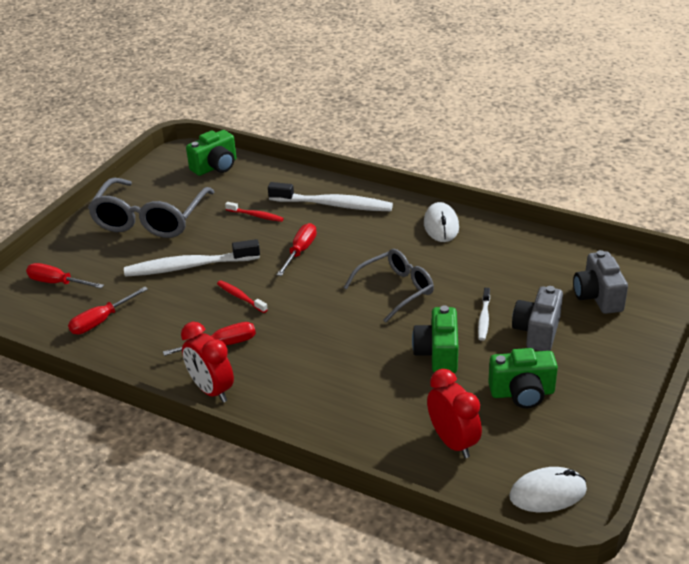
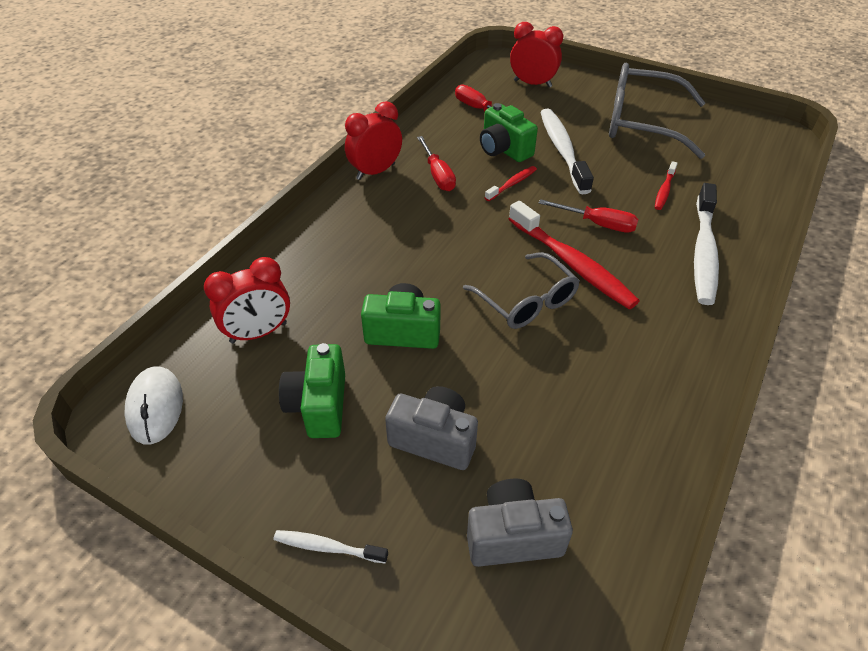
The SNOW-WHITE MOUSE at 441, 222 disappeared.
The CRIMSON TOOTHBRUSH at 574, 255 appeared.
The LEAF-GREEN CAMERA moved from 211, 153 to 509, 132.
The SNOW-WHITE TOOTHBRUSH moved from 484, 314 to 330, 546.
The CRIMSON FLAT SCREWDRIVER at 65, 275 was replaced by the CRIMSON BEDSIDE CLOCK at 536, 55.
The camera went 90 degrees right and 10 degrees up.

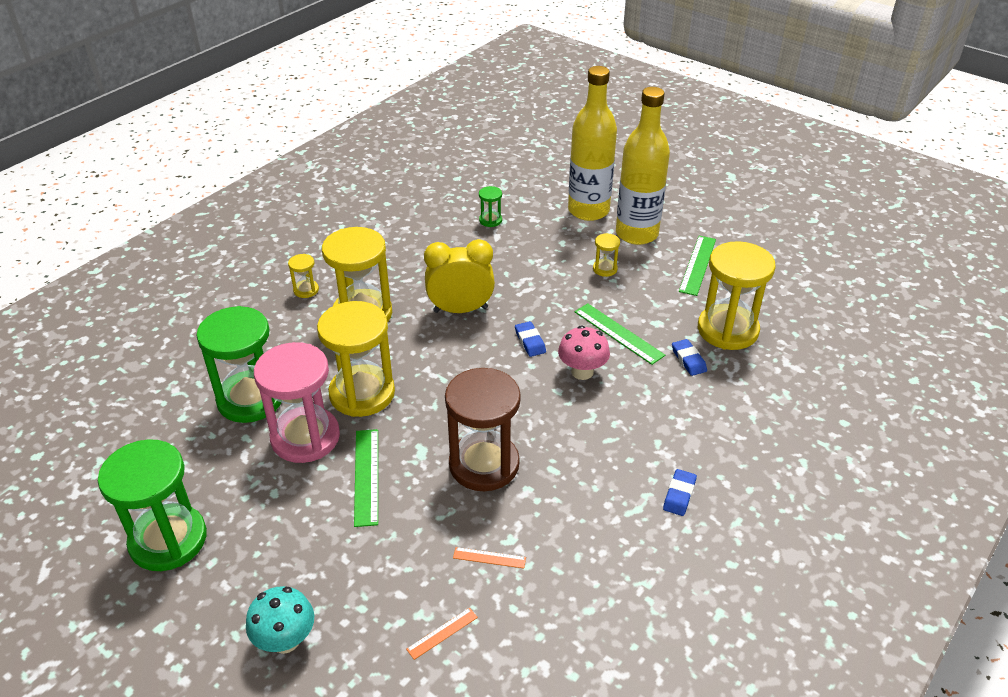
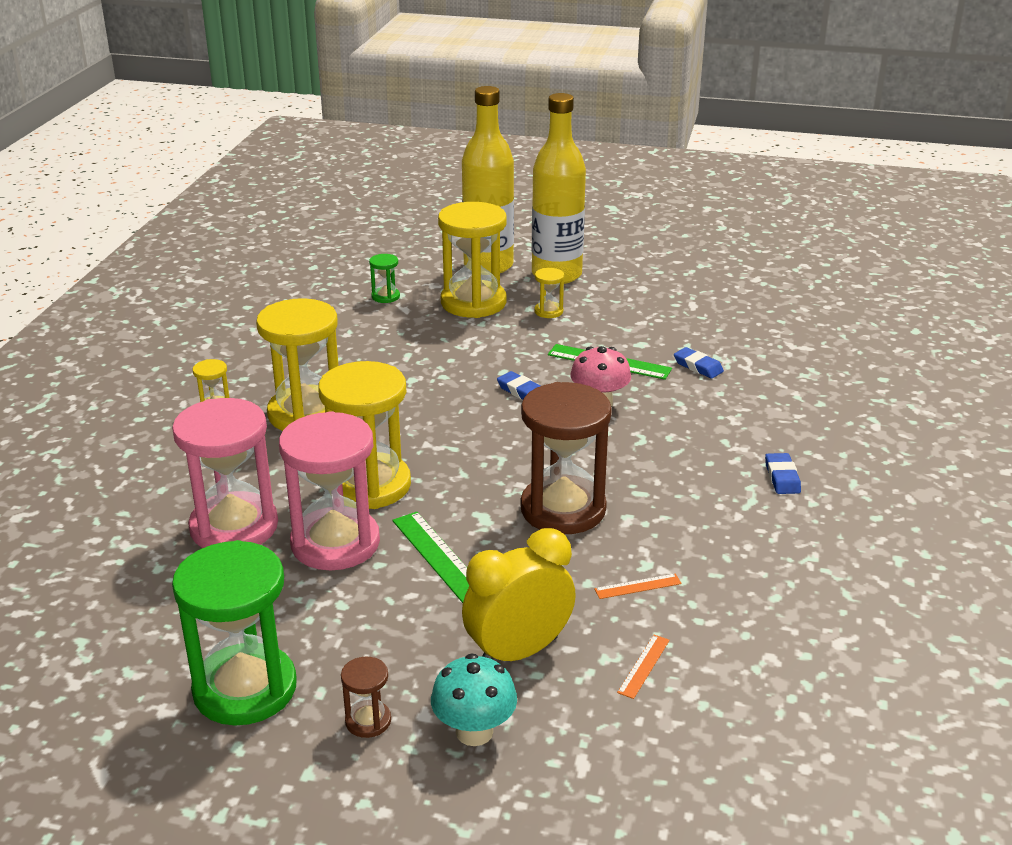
The LEAF-GREEN RULER at 697, 266 disappeared.
The RUSSET SAND TIMER at 366, 697 appeared.
The BRIGHT YELLOW BEDSIDE CLOCK moved from 459, 276 to 519, 594.
The BRIGHT YELLOW SAND TIMER moved from 737, 295 to 472, 260.
The LEAF-GREEN SAND TIMER at 239, 364 became the ROSE-PINK SAND TIMER at 225, 473.
The camera went 25 degrees left and 10 degrees down.

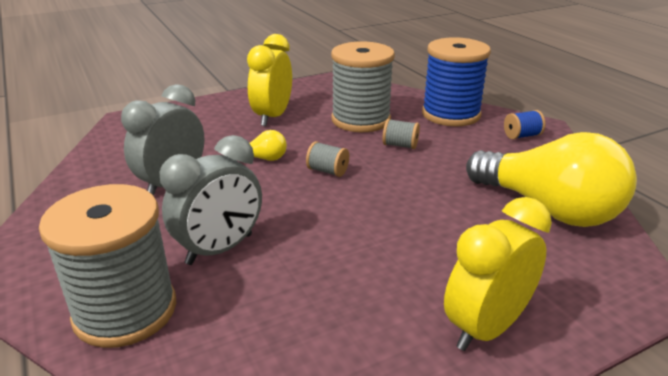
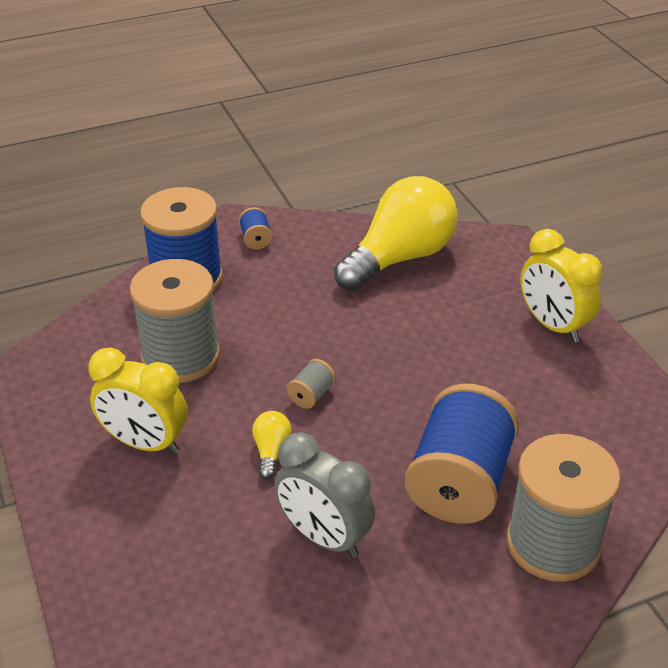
The ASH-GREY SPOOL at 401, 134 disappeared.
The ASH-GREY BEDSIDE CLOCK at 211, 200 was replaced by the BLUE SPOOL at 462, 453.
The camera went 85 degrees left and 10 degrees up.

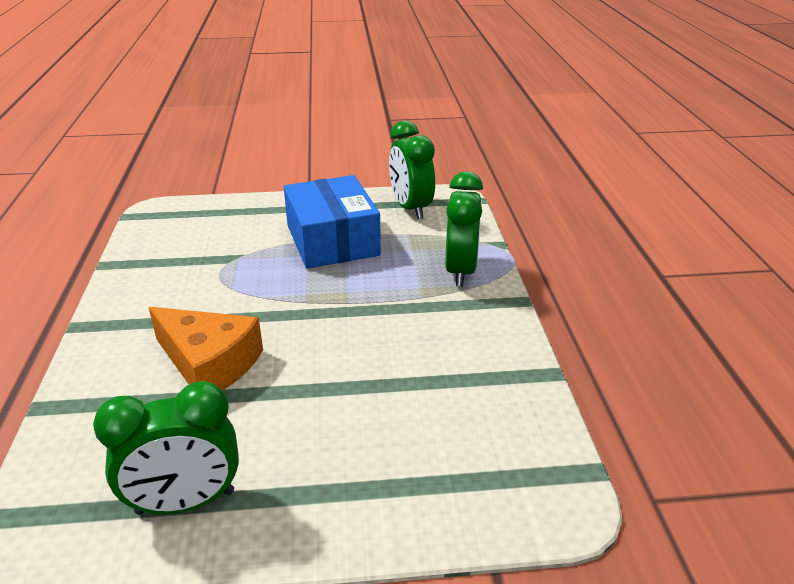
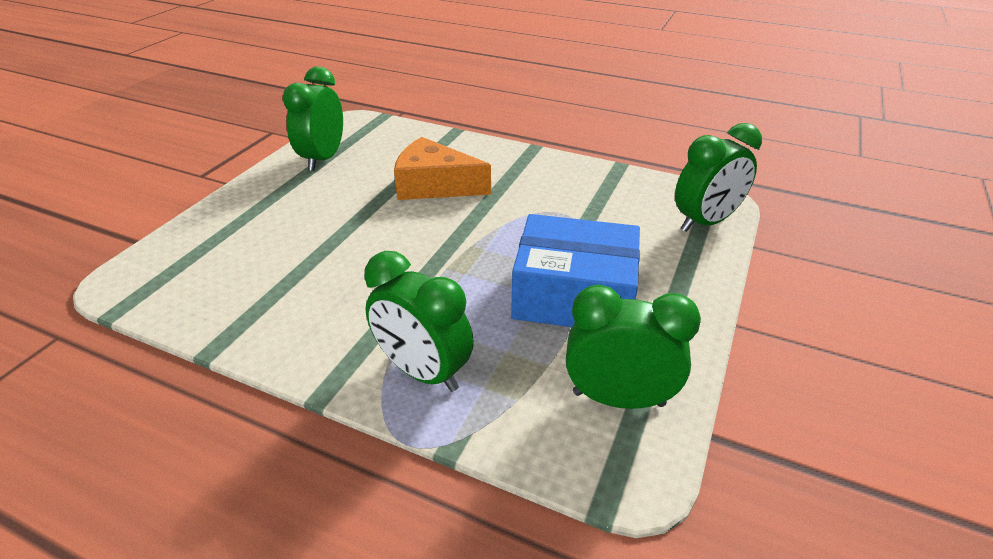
The LEAF-GREEN BEDSIDE CLOCK at 718, 177 appeared.
The ORANGE CHEESE WEDGE at 205, 348 turned 45 degrees clockwise.
The camera went 120 degrees right and 5 degrees up.

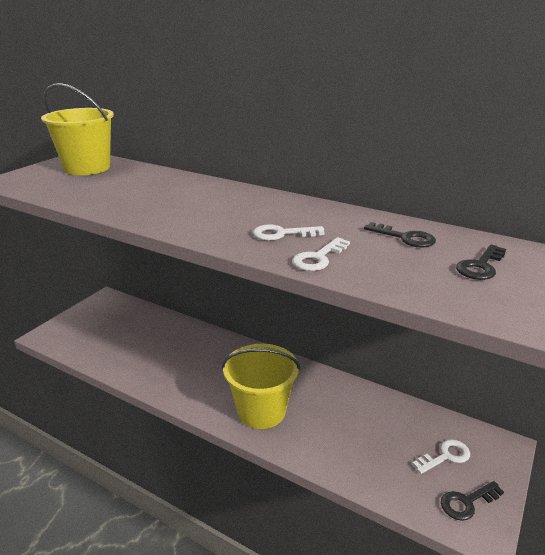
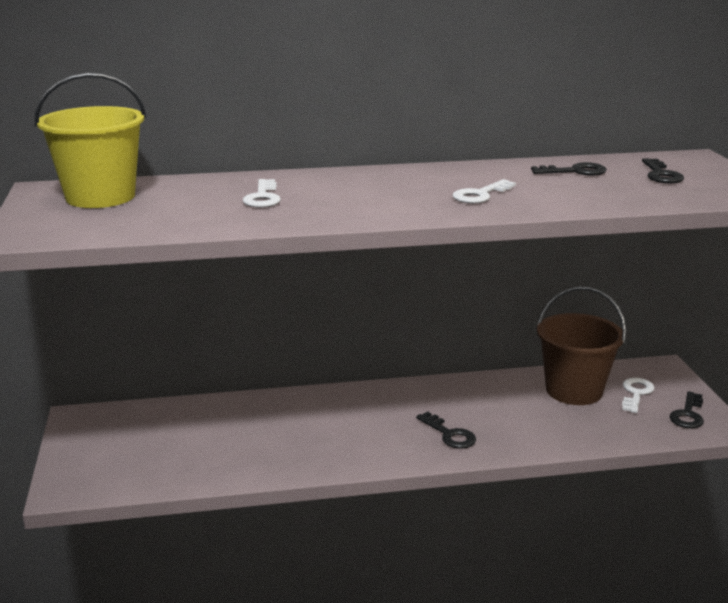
The RUSSET SAND BUCKET at 581, 346 appeared.
The SNOW-WHITE LATCHKEY moved from 321, 254 to 262, 193.
The BRIGHT YELLOW SAND BUCKET at 261, 386 was replaced by the EBONY LATCHKEY at 446, 430.
The camera went 40 degrees left and 5 degrees down.

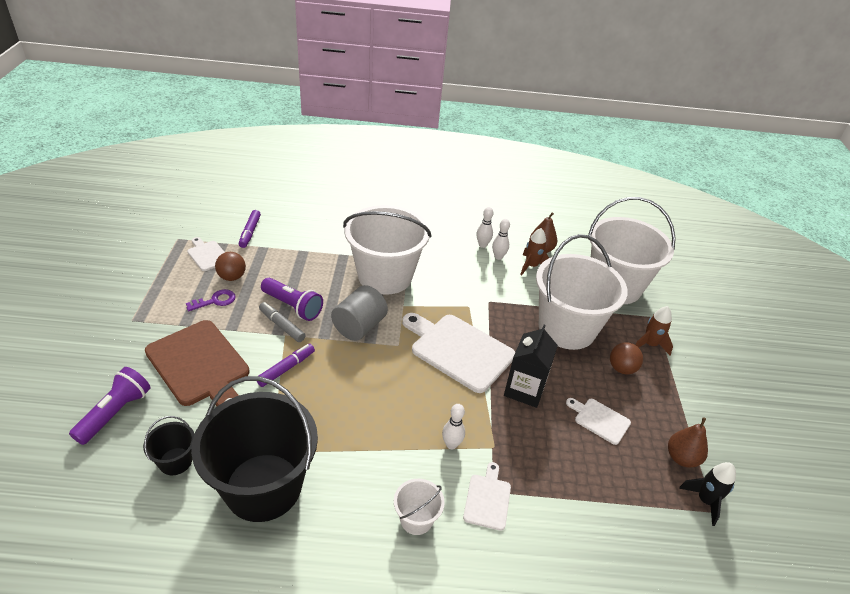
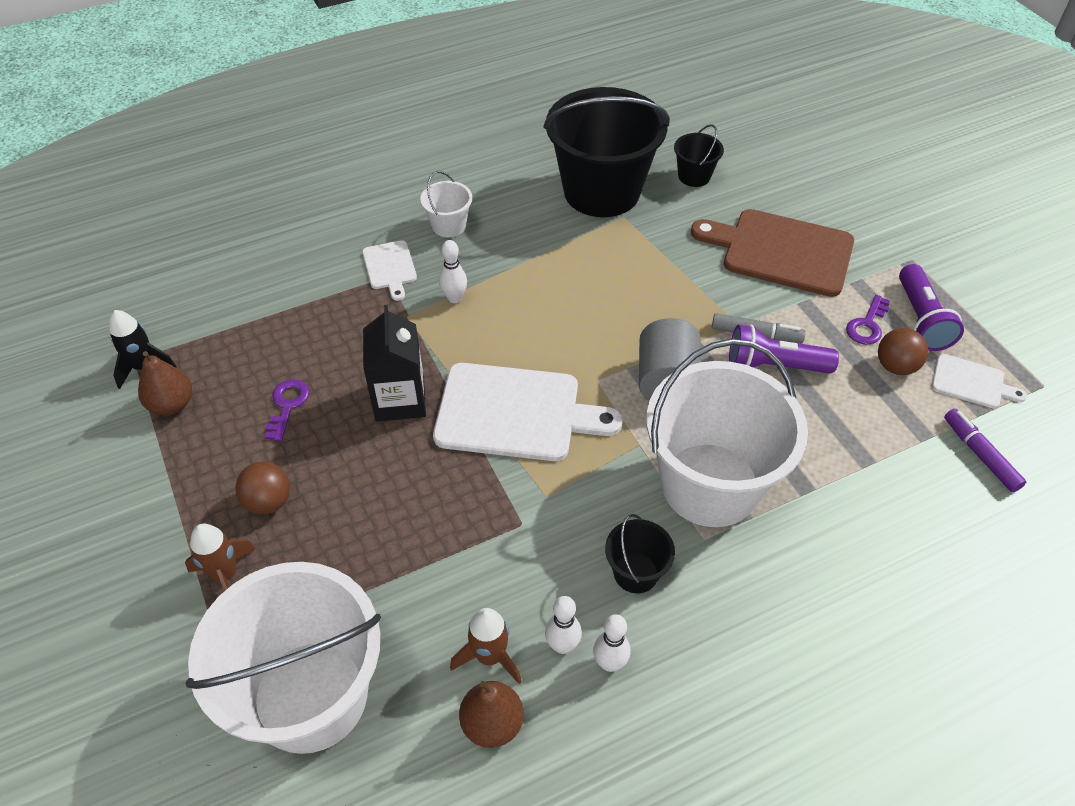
The PURPLE MARKER PEN at 286, 365 disappeared.
The SNOW-WHITE SAND BUCKET at 582, 292 disappeared.
The EBONY SAND BUCKET at 640, 553 appeared.
The PURPLE TORCH moved from 109, 406 to 931, 307.
The SNOW-WHITE CUTTING BOARD at 598, 421 was replaced by the PURPLE LATCHKEY at 287, 410.
The camera went 155 degrees right and 10 degrees up.

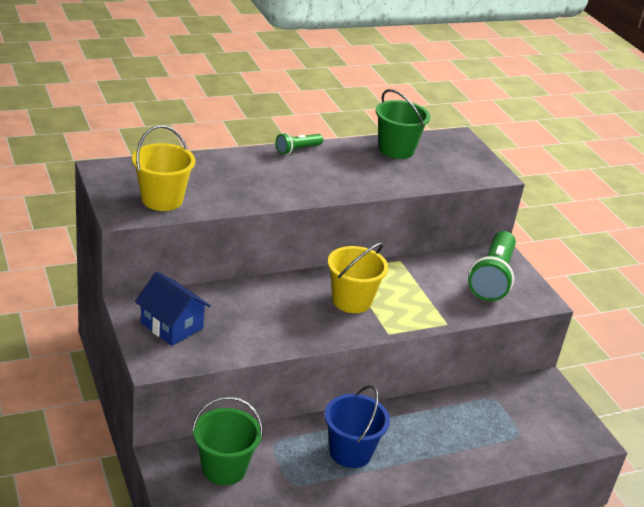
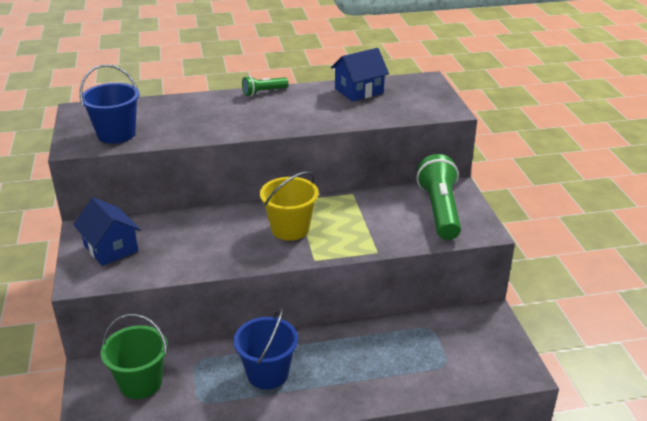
The LEAF-GREEN SAND BUCKET at 403, 124 was replaced by the BLUE TOY HOUSE at 360, 75.
The BRIGHT YELLOW SAND BUCKET at 163, 168 became the BLUE SAND BUCKET at 110, 104.
The LEAF-GREEN TORCH at 492, 266 turned 150 degrees clockwise.
The camera went 15 degrees right and 0 degrees up.

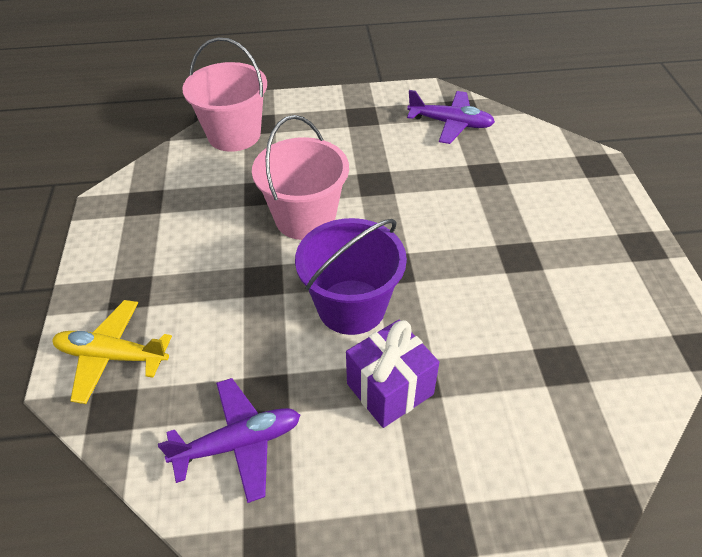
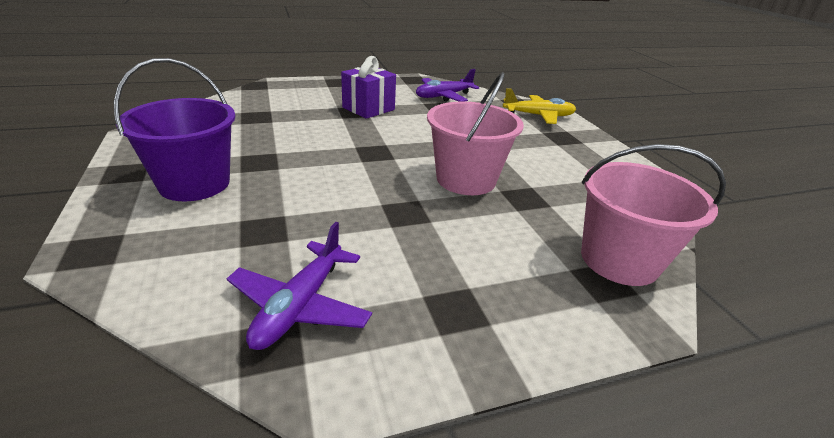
The PURPLE SAND BUCKET moved from 351, 276 to 174, 129.
The PURPLE TOY PLANE at 451, 117 turned 75 degrees counterclockwise.
The camera went 165 degrees right and 15 degrees down.

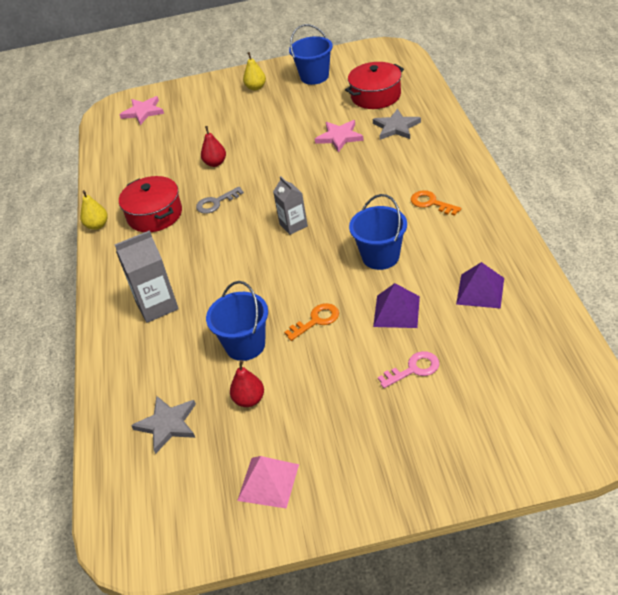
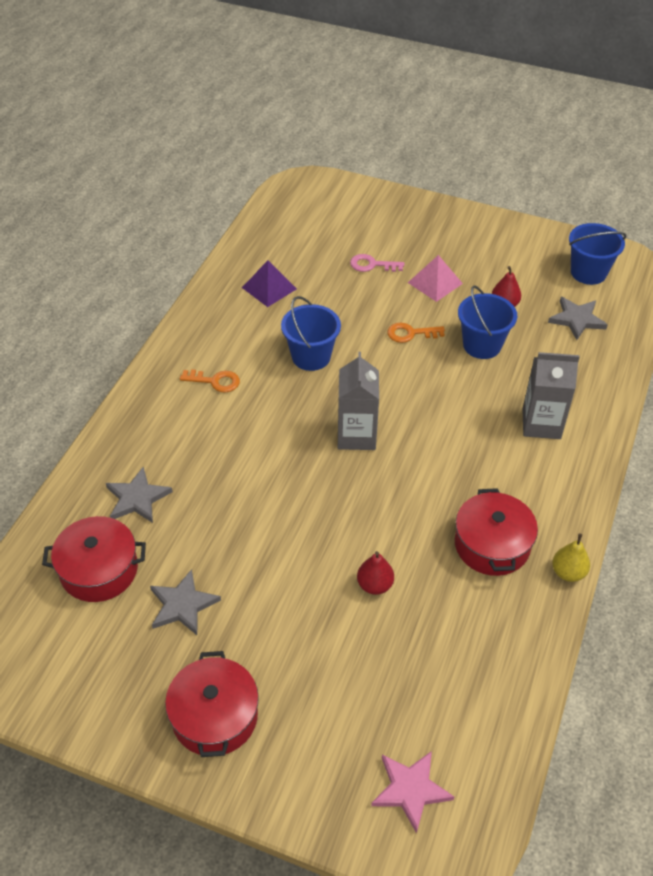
The ASH-GREY LATCHKEY at 220, 200 disappeared.
The ROSE-PINK FIVE-POINTED STAR at 339, 136 disappeared.
The PURPLE SOLID PYRAMID at 396, 305 disappeared.
The ASH-GREY FIVE-POINTED STAR at 185, 602 appeared.
The ROSE-PINK SOLID PYRAMID moved from 268, 482 to 435, 278.
The BLUE SAND BUCKET moved from 311, 54 to 597, 254.
The BRIGHT YELLOW PEAR FRUIT at 254, 71 was replaced by the CRIMSON POT at 212, 704.
The ORANGE LATCHKEY at 436, 203 turned 60 degrees counterclockwise.
The ASH-GREY JUICE CARTON at 290, 205 changed to 1.53 times the size.
The camera went 155 degrees left and 5 degrees up.

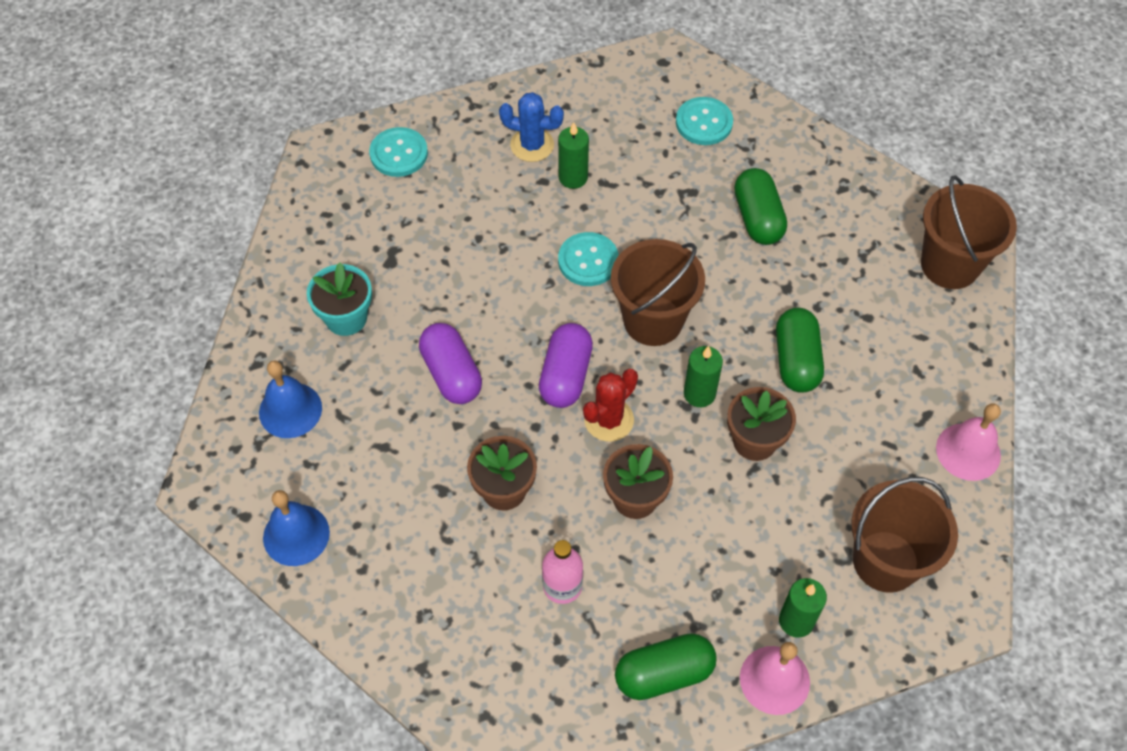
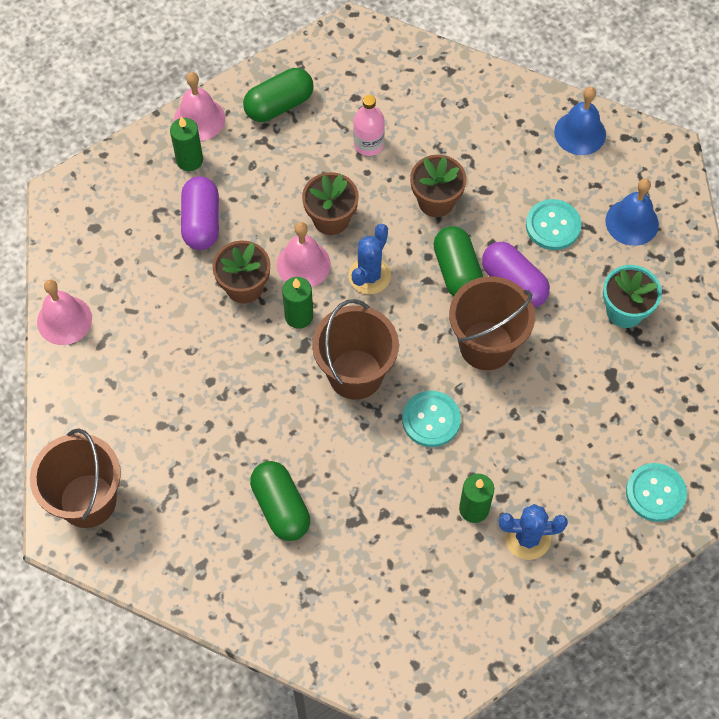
The ROSE-PINK HAND BELL at 304, 254 appeared.
The PURPLE PILL moved from 566, 365 to 200, 213.
The AQUA BUTTON moved from 704, 121 to 553, 224.
The LEAF-GREEN PILL moved from 800, 350 to 458, 261.
The RUSSET SAND BUCKET moved from 904, 535 to 492, 323.
The CRIMSON SAGUARO CACTUS at 610, 405 became the BLUE SAGUARO CACTUS at 369, 259.
The camera went 165 degrees right and 5 degrees up.

